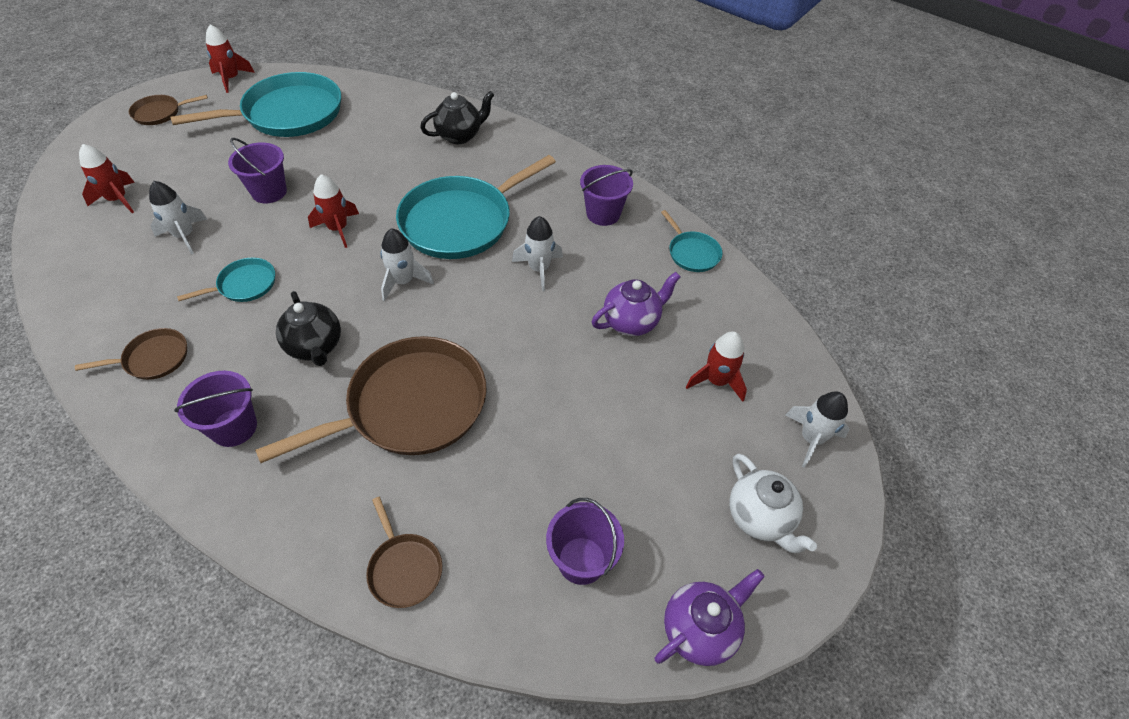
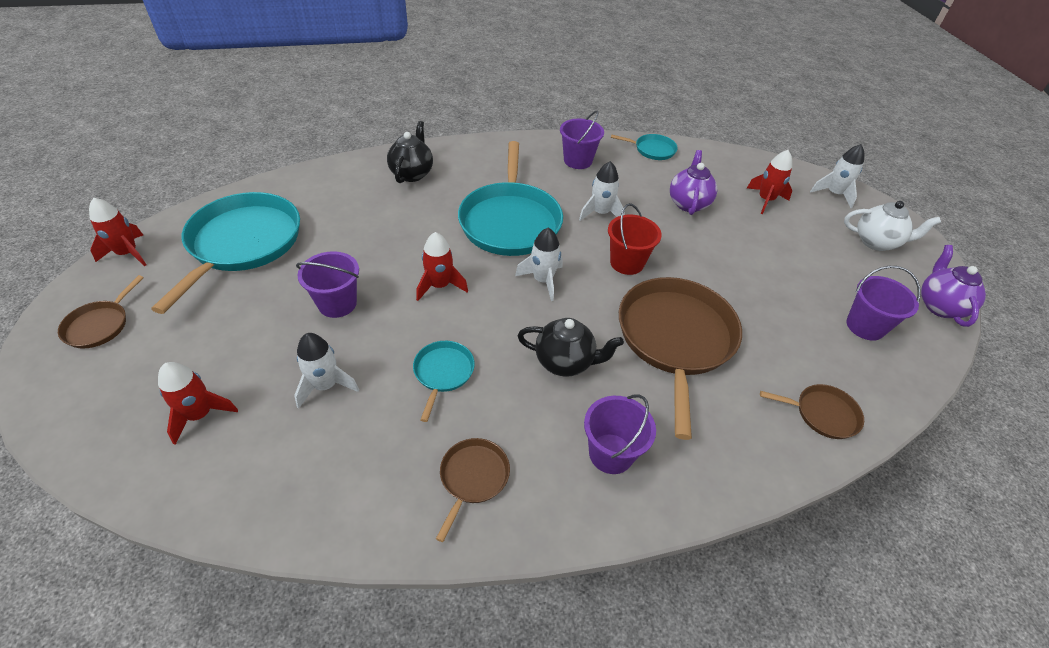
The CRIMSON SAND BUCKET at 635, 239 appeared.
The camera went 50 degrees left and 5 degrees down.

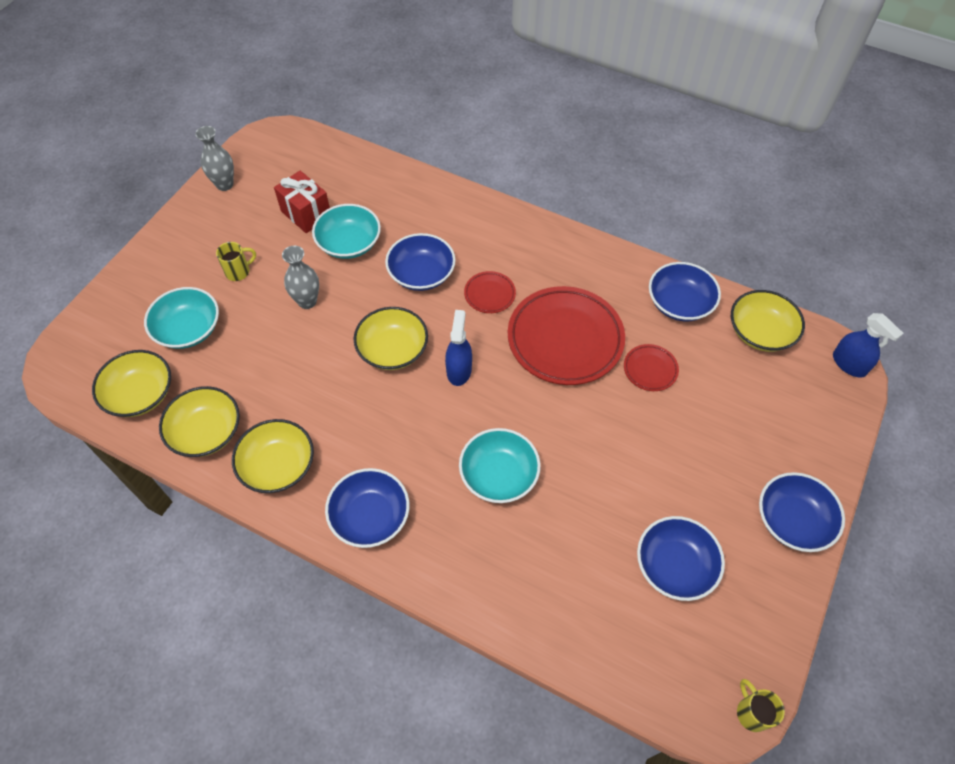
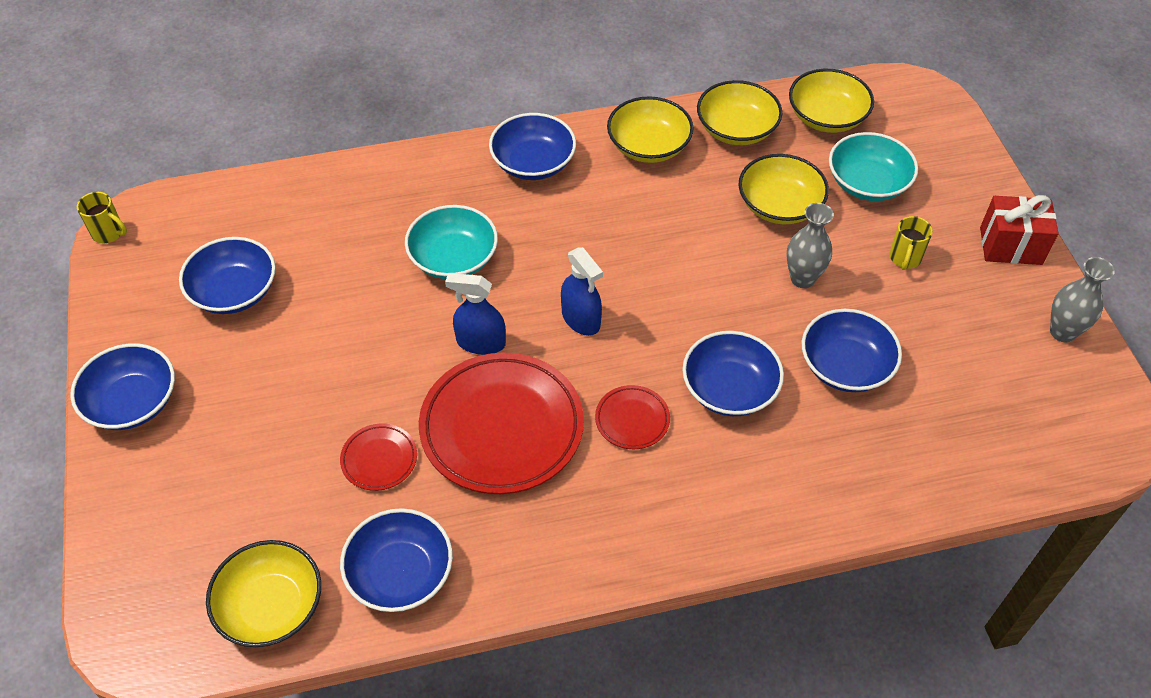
The CRIMSON GIFT moved from 302, 202 to 1019, 230.
The BRIGHT YELLOW DEEP DISH moved from 391, 338 to 783, 189.
The BLUE SPRAYER moved from 868, 345 to 475, 314.
The AQUA DEEP DISH at 346, 231 became the BLUE DEEP DISH at 852, 350.
The camera went 140 degrees right and 5 degrees down.

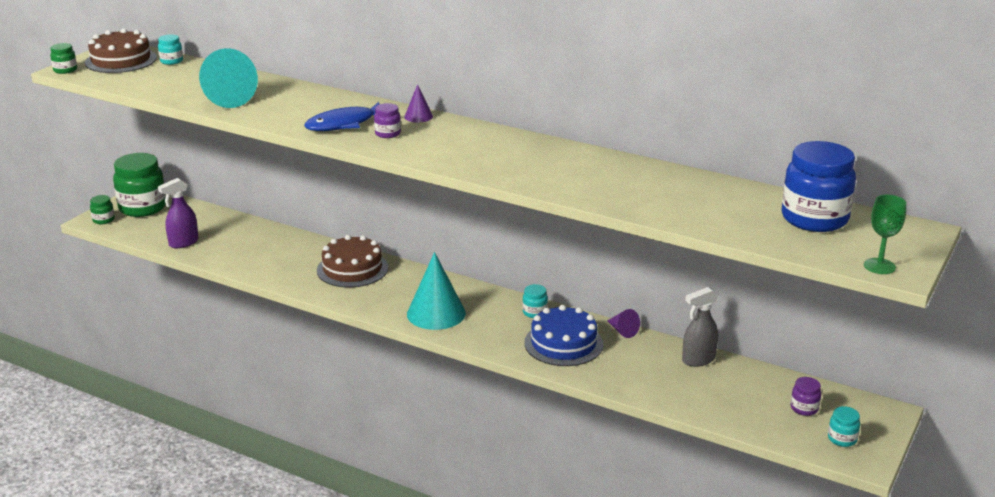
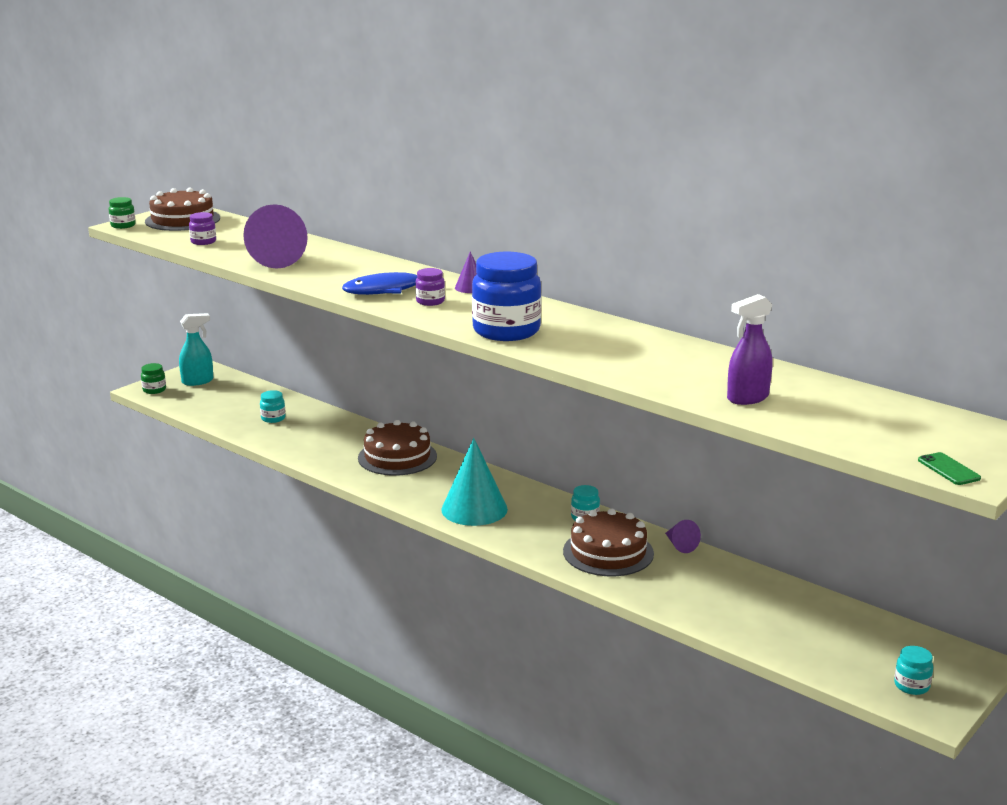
The ASH-GREY SPRAYER at 700, 327 disappeared.
The AQUA PRESERVE JAR moved from 170, 49 to 272, 406.
The PURPLE SPRAYER moved from 178, 213 to 750, 349.
The BLUE PRESERVE JAR moved from 819, 186 to 506, 296.
The PURPLE PRESERVE JAR moved from 806, 396 to 202, 228.
The LEAF-GREEN PRESERVE JAR at 139, 185 was replaced by the AQUA SPRAYER at 196, 349.
The LEAF-GREEN GOBLET at 885, 234 was replaced by the LEAF-GREEN MOBILE PHONE at 949, 468.
The AQUA SOLID CONE at 228, 78 became the PURPLE SOLID CONE at 275, 236.
The BLUE GATEAU at 563, 335 became the RUSSET GATEAU at 608, 542.
The camera went 10 degrees right and 5 degrees down.

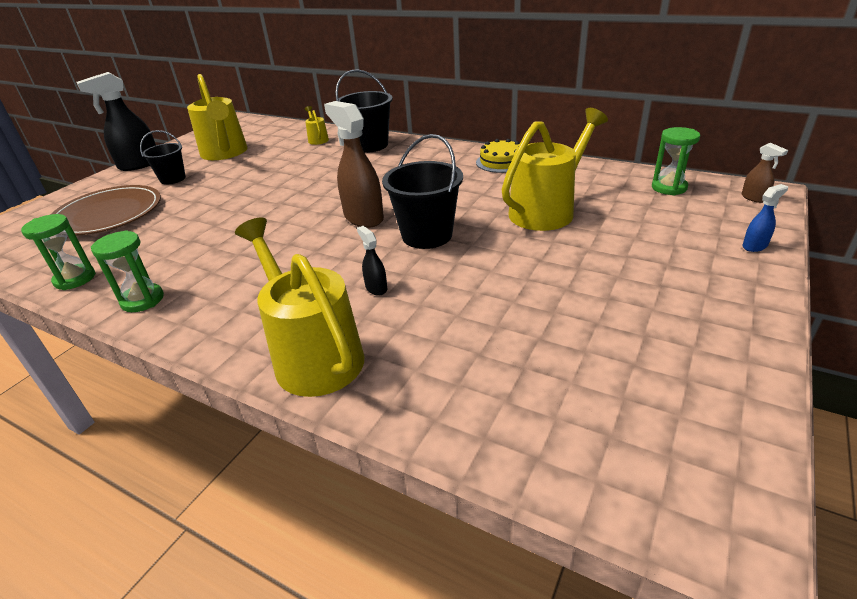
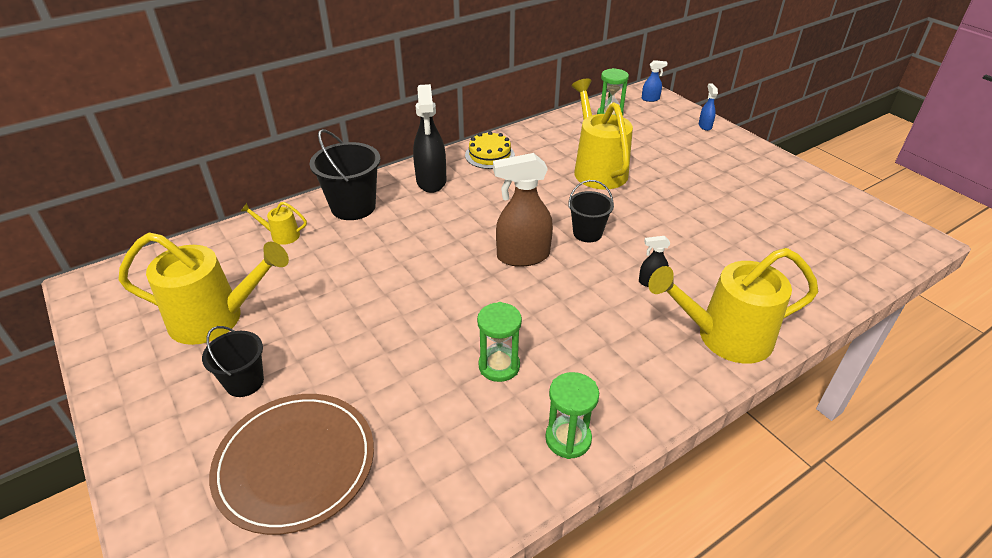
The LEAF-GREEN SAND TIMER moved from 58, 252 to 499, 342.
The EBONY SPRAYER moved from 116, 121 to 429, 138.
The RUSSET SPRAYER at 765, 173 became the BLUE SPRAYER at 655, 81.
The EBONY SAND BUCKET at 422, 191 changed to 0.63 times the size.
The camera went 65 degrees left and 5 degrees up.

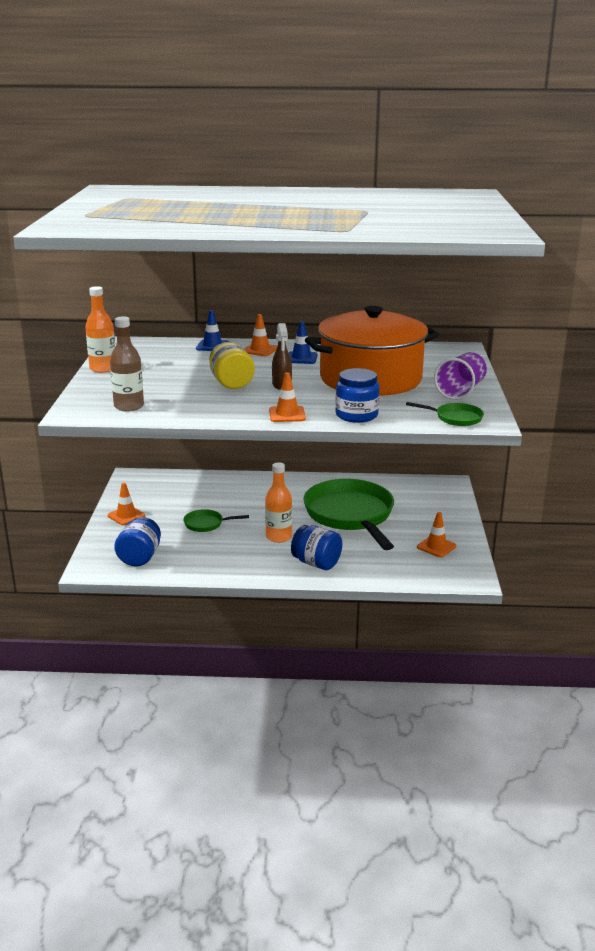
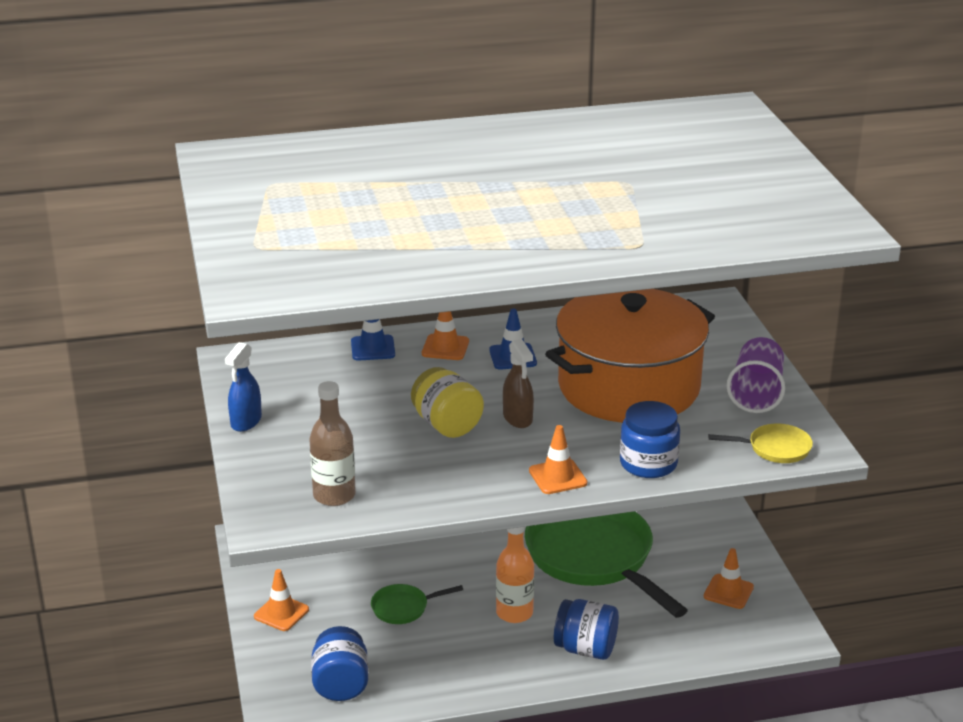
The ORANGE DRINK BOTTLE at 100, 329 was replaced by the BLUE SPRAYER at 243, 387.
The LEAF-GREEN SKILLET at 445, 414 became the BRIGHT YELLOW SKILLET at 760, 443.
The camera went 15 degrees left and 5 degrees up.

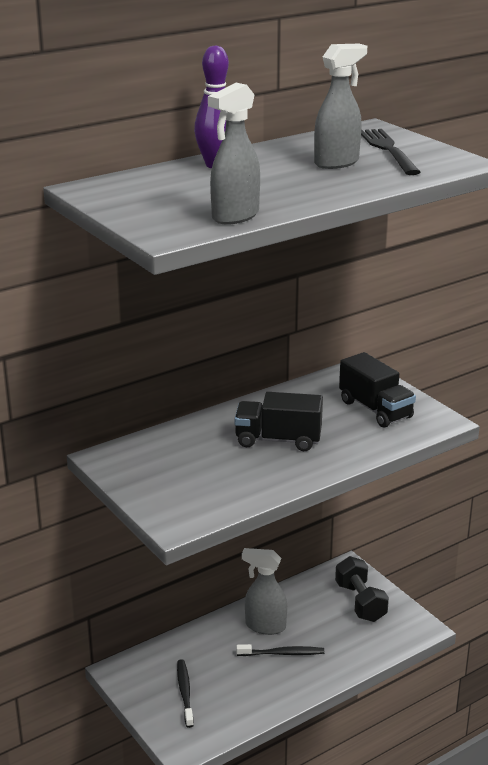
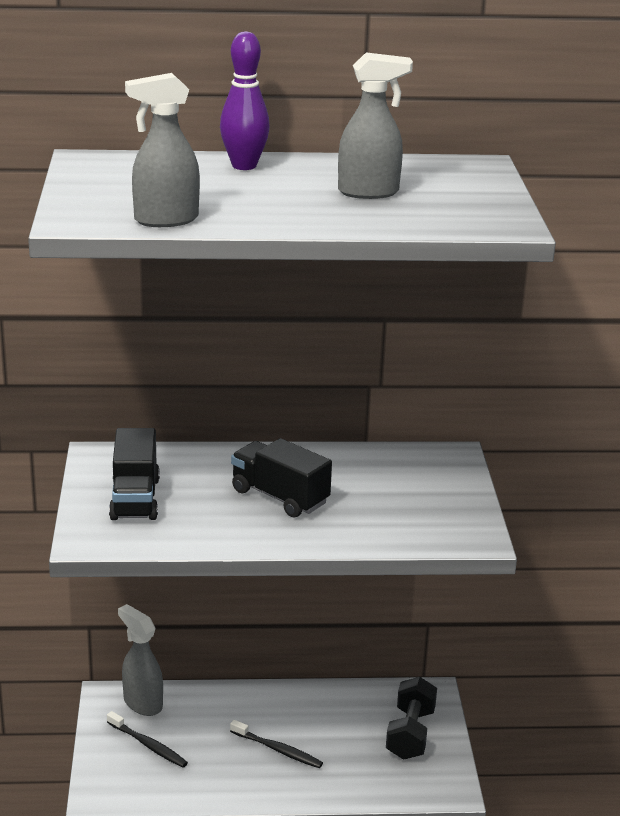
The EBONY FORK at 390, 152 disappeared.
The ASH-GREY SPRAYER moved from 264, 591 to 140, 660.
The EBONY TOY TRUCK moved from 377, 389 to 134, 474.
The EBONY TOOTHBRUSH at 185, 693 turned 105 degrees clockwise.
The camera went 30 degrees right and 0 degrees up.

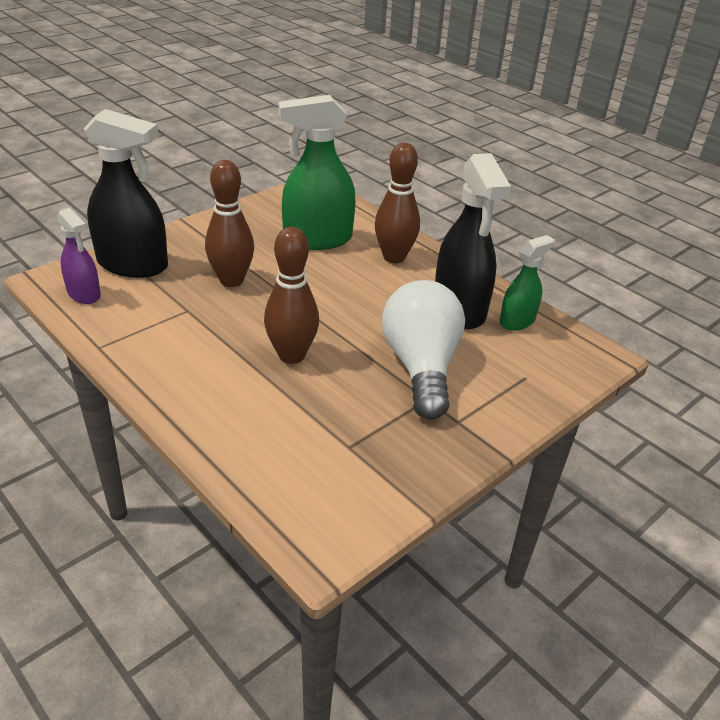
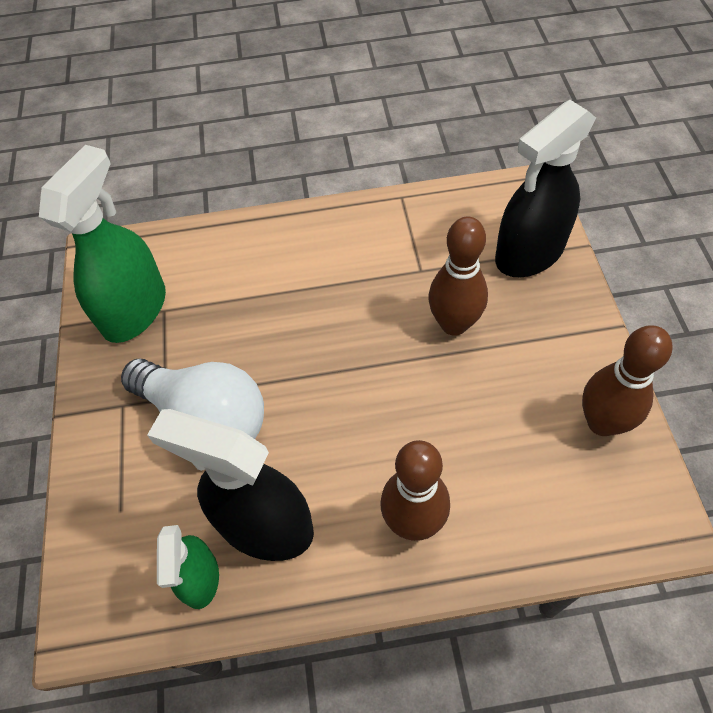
The PURPLE SPRAYER at 79, 256 disappeared.
The RUSSET TENPIN moved from 291, 295 to 627, 380.
The LEAF-GREEN SPRAYER moved from 317, 172 to 102, 244.
The camera went 130 degrees right and 20 degrees up.

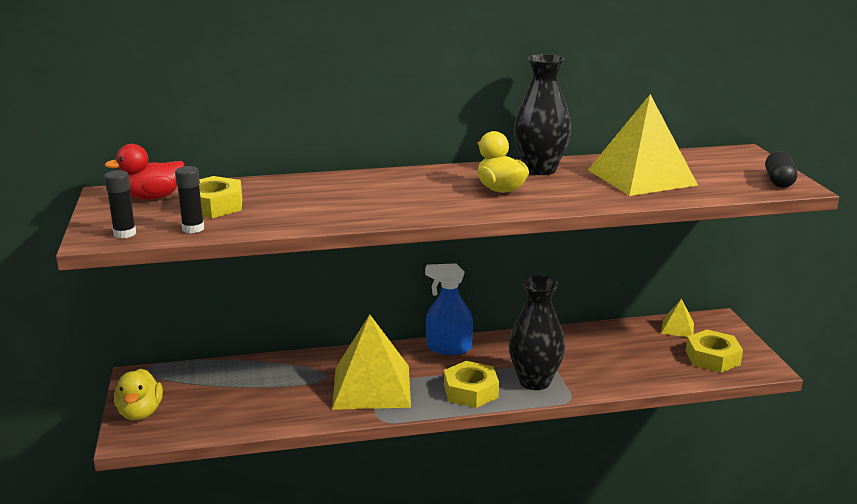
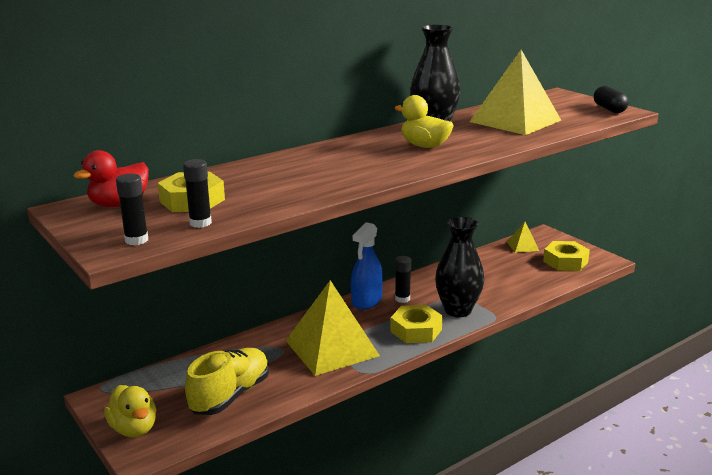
The BRIGHT YELLOW SHOE at 227, 381 appeared.
The EBONY STICK OF GLUE at 403, 279 appeared.
The BLUE SPRAYER at 449, 309 turned 45 degrees counterclockwise.
The camera went 25 degrees left and 0 degrees up.

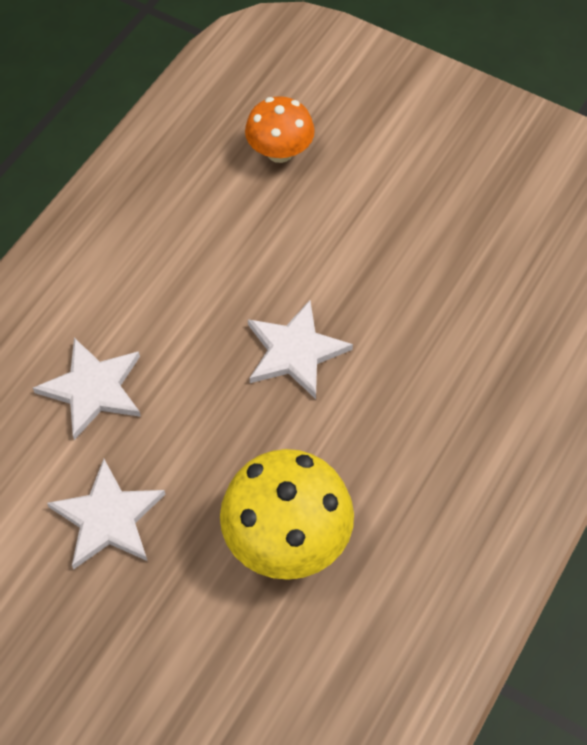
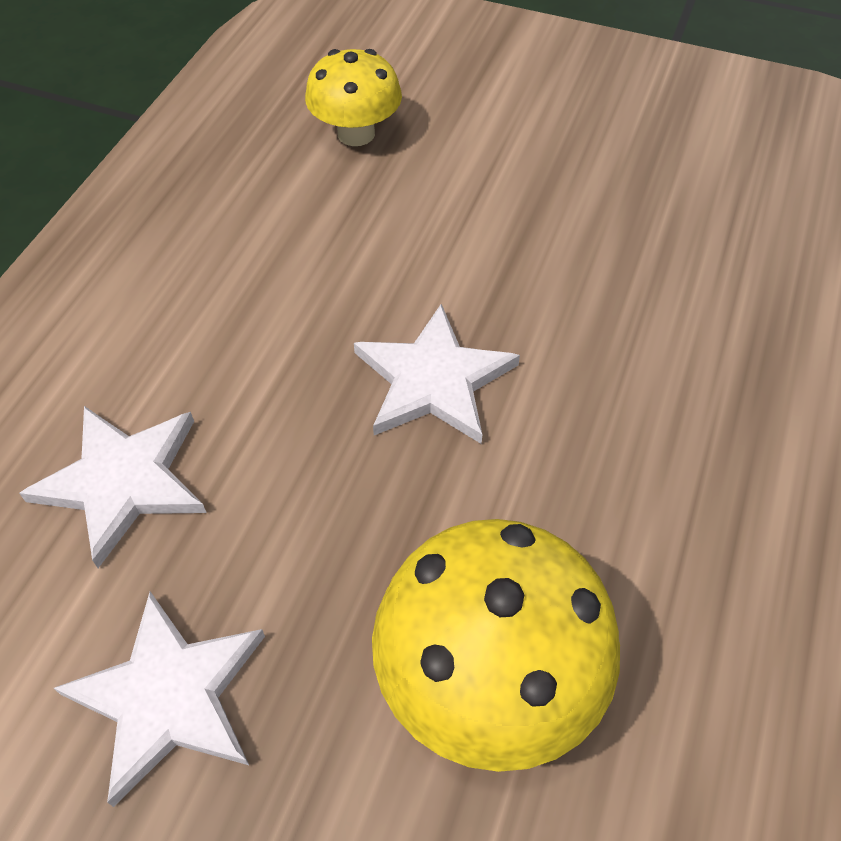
The ORANGE TOADSTOOL at 280, 129 became the BRIGHT YELLOW TOADSTOOL at 353, 97.
The camera went 10 degrees left and 5 degrees down.

